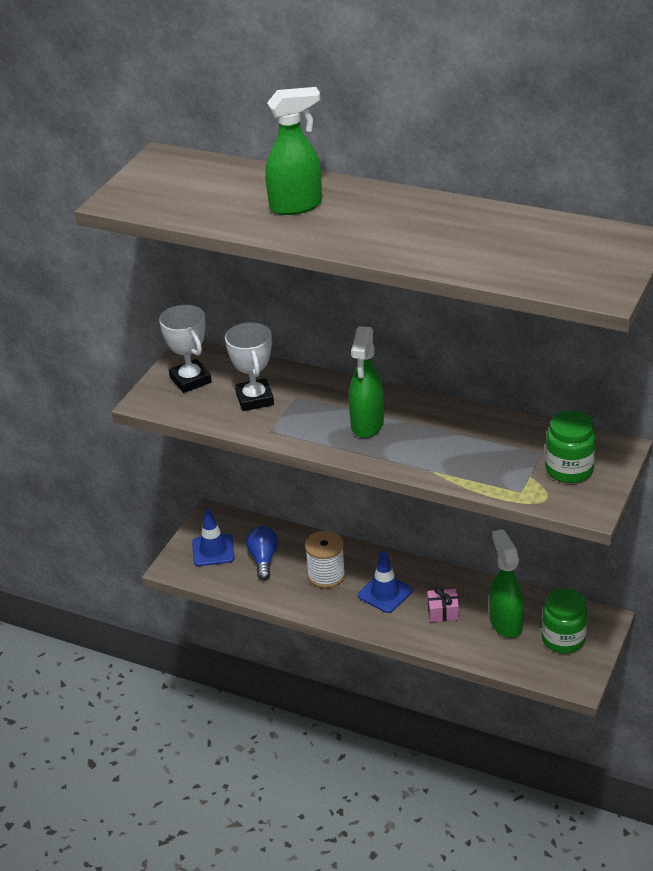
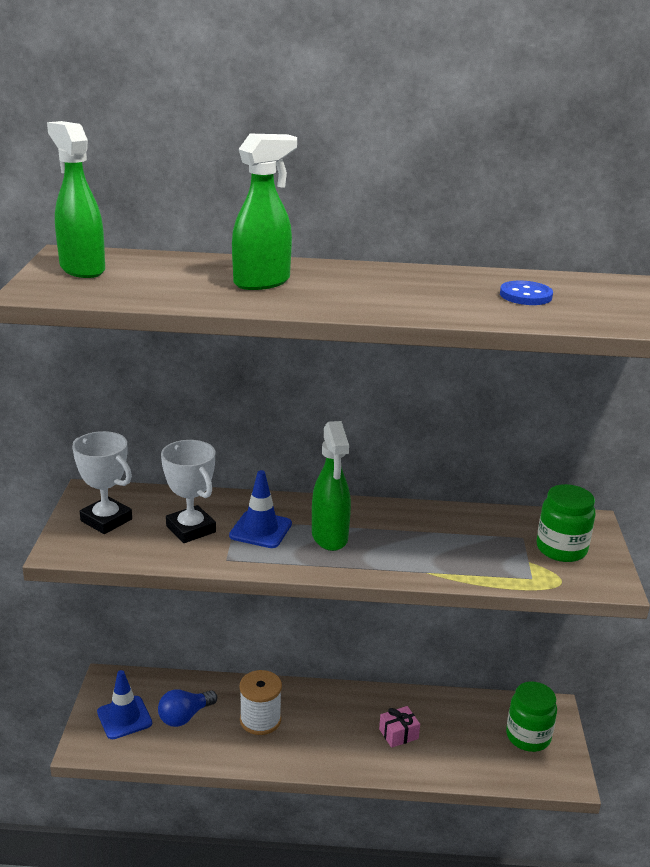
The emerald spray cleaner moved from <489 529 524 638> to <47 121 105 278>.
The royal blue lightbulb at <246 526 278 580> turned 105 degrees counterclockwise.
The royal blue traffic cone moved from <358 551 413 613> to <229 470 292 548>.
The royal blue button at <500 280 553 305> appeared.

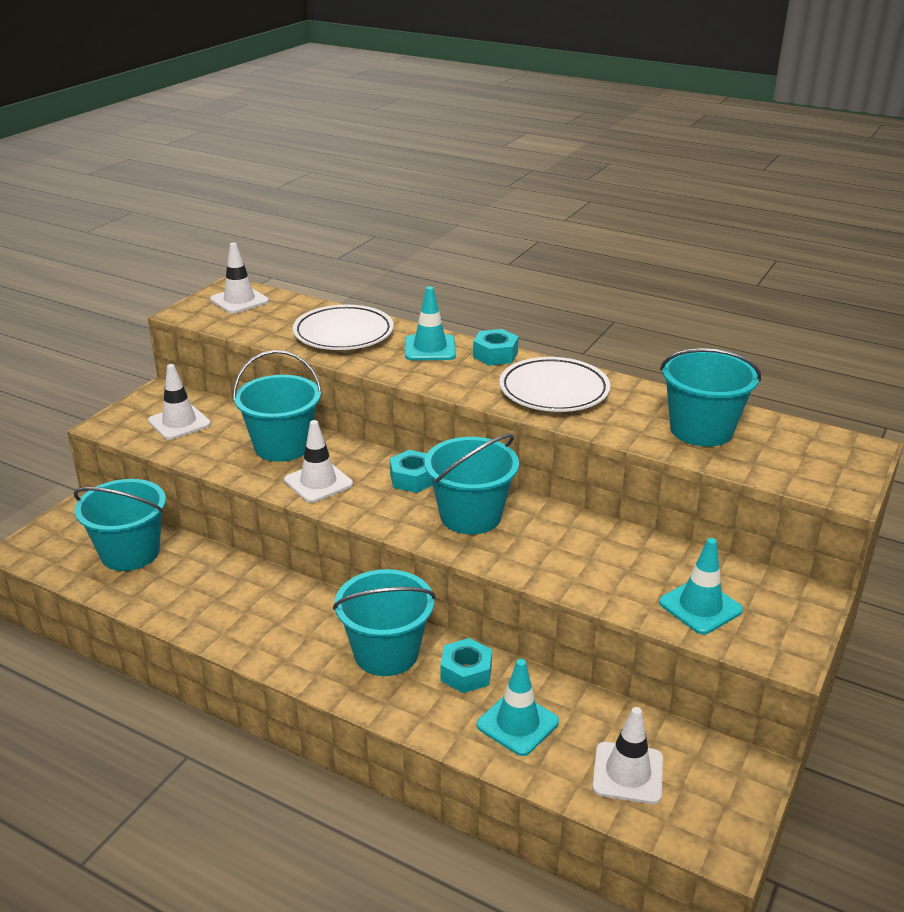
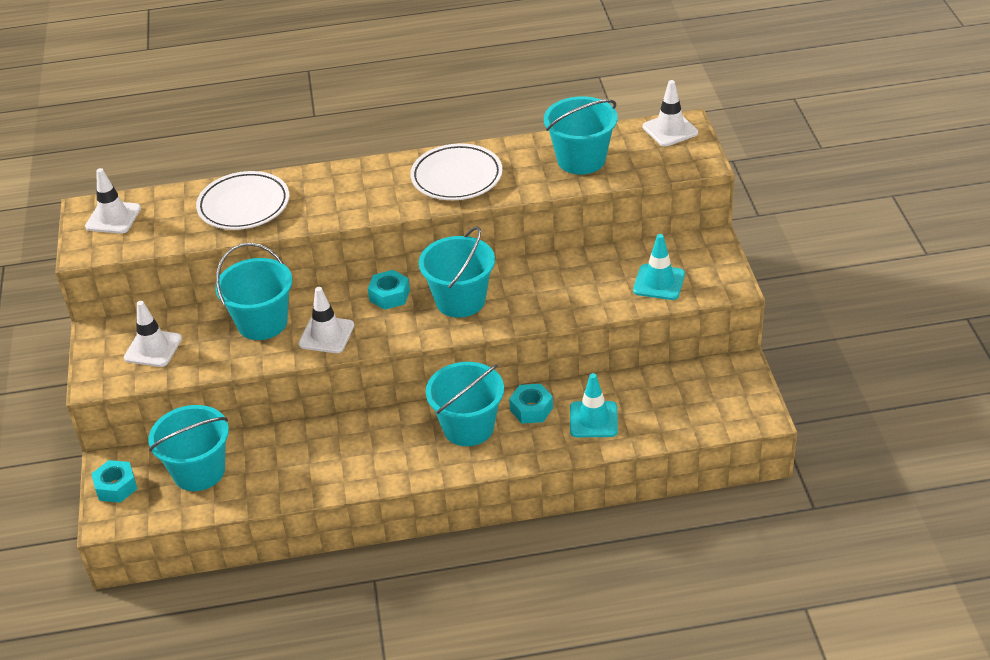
The aqua nut moved from <473 329 519 366> to <91 460 137 503>.
The white traffic cone moved from <592 707 663 804> to <643 80 698 147>.
The aqua traffic cone at <405 286 456 360> disappeared.

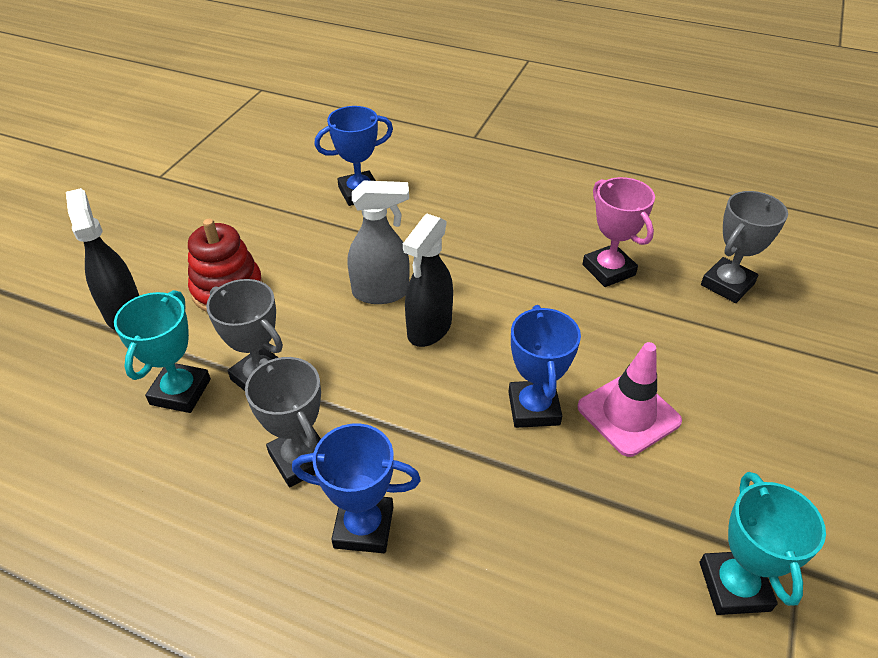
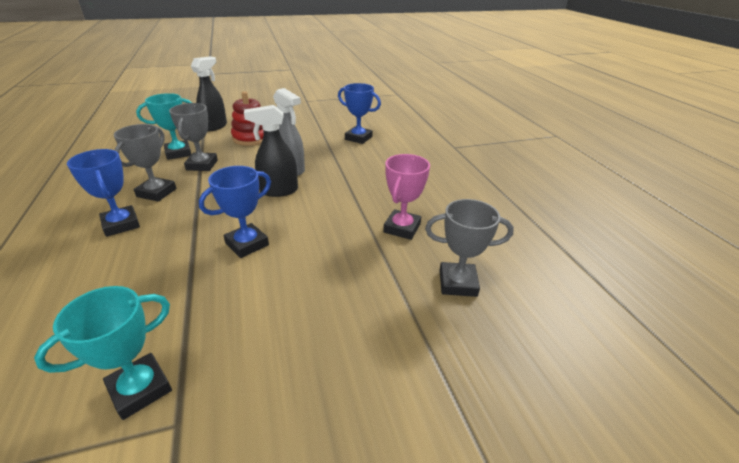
The rose-pink traffic cone at <578 342 682 457> disappeared.

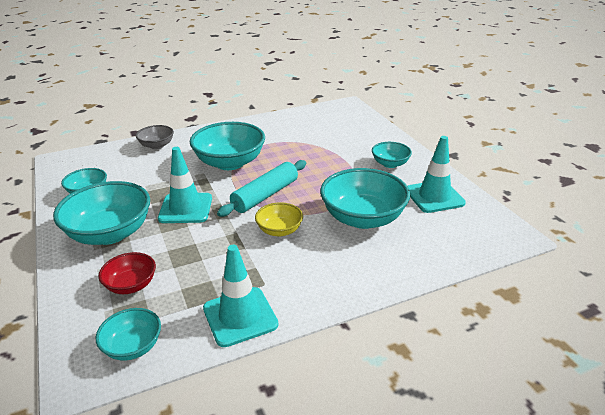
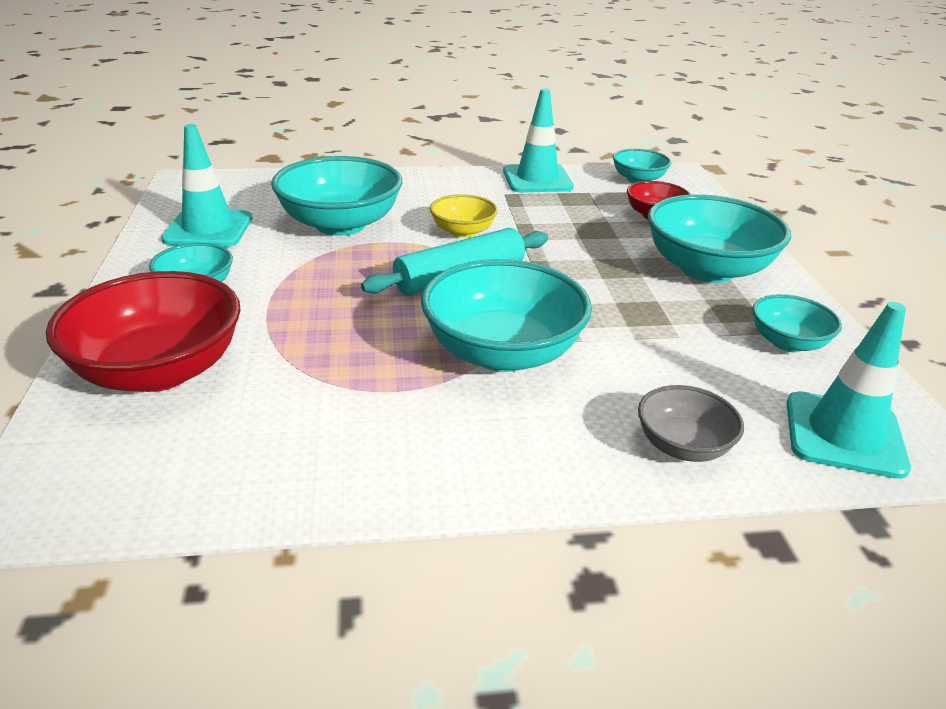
The red bowl at <46 271 240 392> appeared.
The aqua traffic cone moved from <158 147 212 223> to <787 302 911 479>.

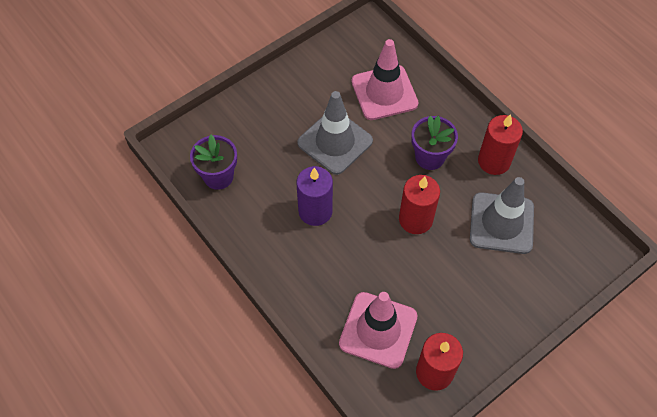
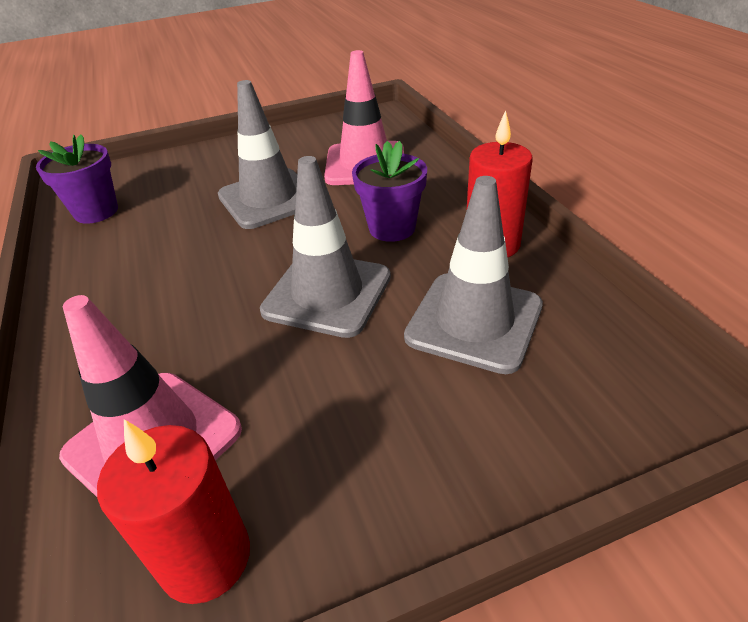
The red candle at <399 175 440 234> was replaced by the ash-grey traffic cone at <260 156 391 338>.
The violet candle at <297 166 333 226> disappeared.

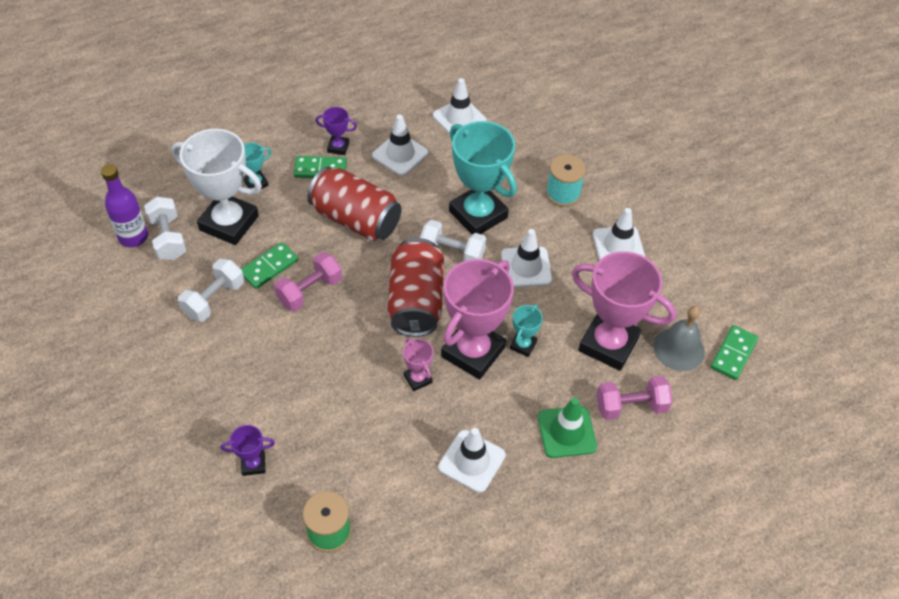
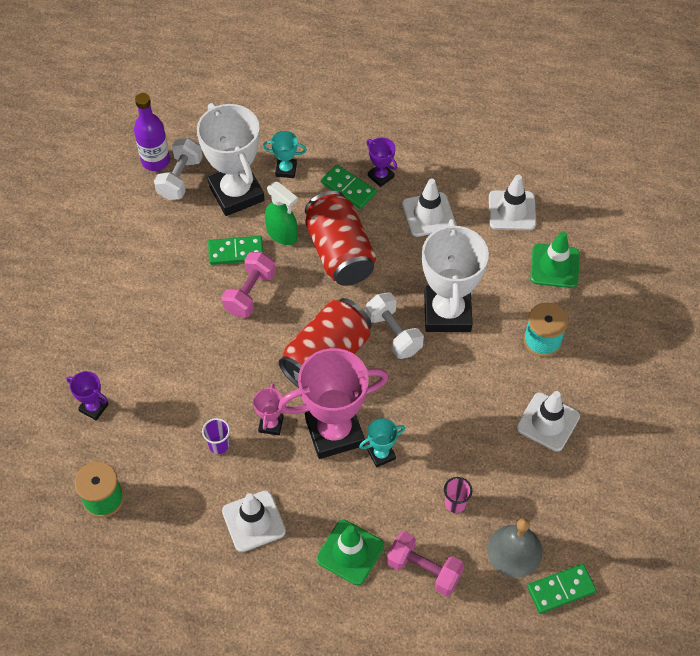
The violet cup at <202 418 230 454> appeared.
The rose-pink hand weight at <274 252 342 311> turned 60 degrees counterclockwise.
The emerald spray cleaner at <265 182 298 245> appeared.
The aqua prize cup at <449 121 517 234> became the white prize cup at <422 219 489 332>.
The rose-pink prize cup at <572 251 676 371> was replaced by the rose-pink cup at <444 477 472 513>.
The emerald traffic cone at <530 231 580 288> appeared.
The white hand weight at <178 259 244 322> disappeared.
The white traffic cone at <501 229 552 287> disappeared.

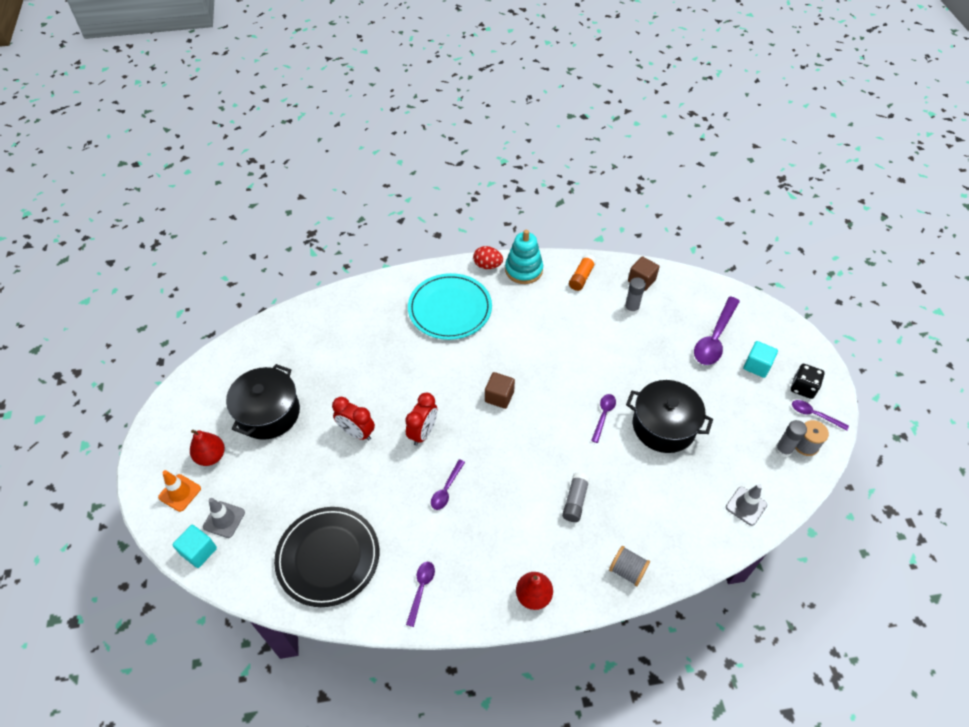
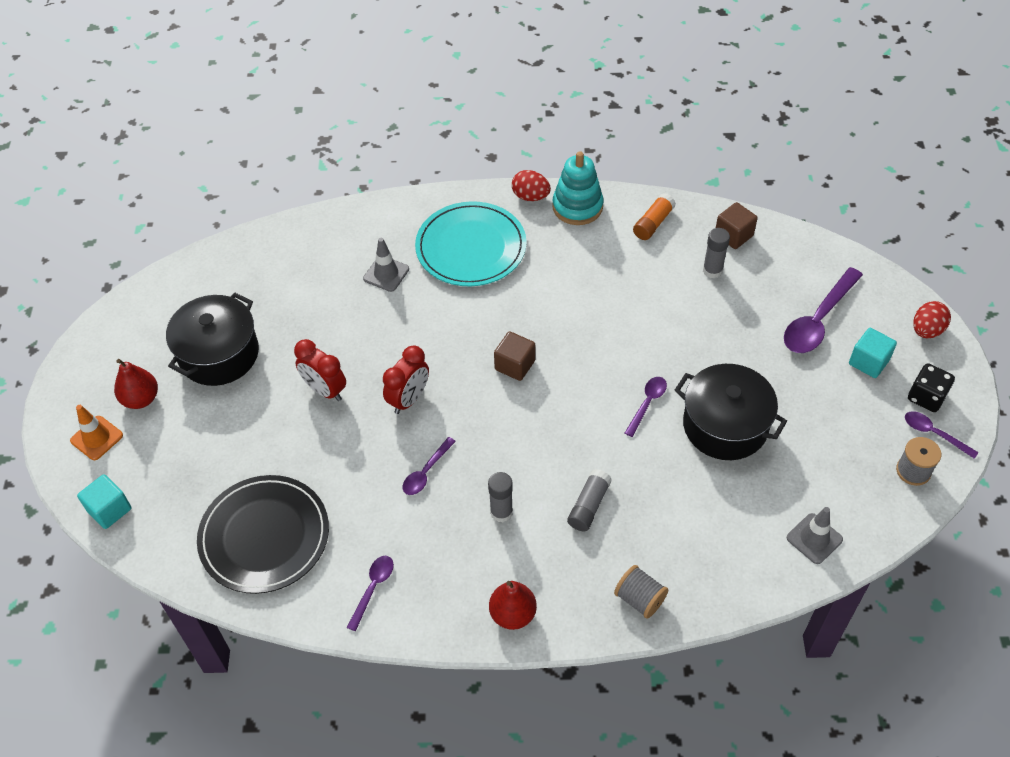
The ash-grey traffic cone moved from <203 498 245 538> to <363 238 409 292>.
The ash-grey glue moved from <775 420 807 457> to <488 472 513 522>.
The red toy egg at <913 301 951 338> appeared.

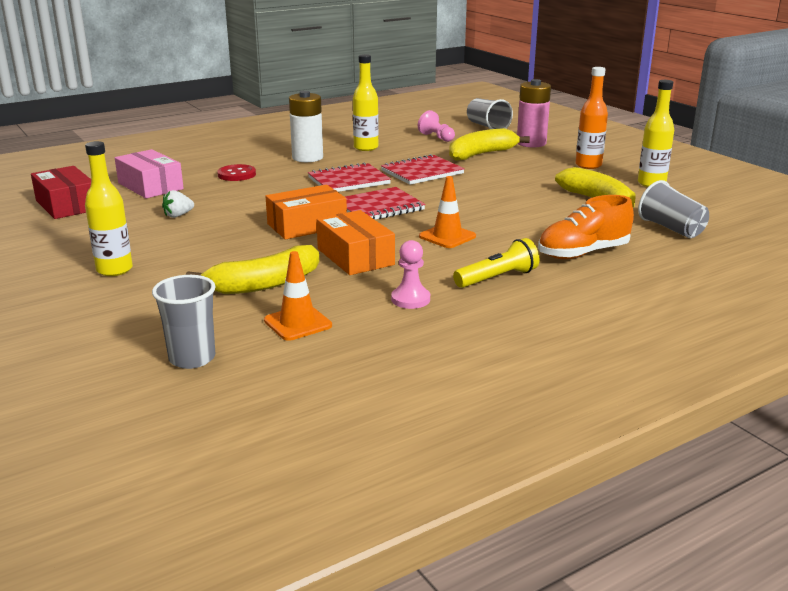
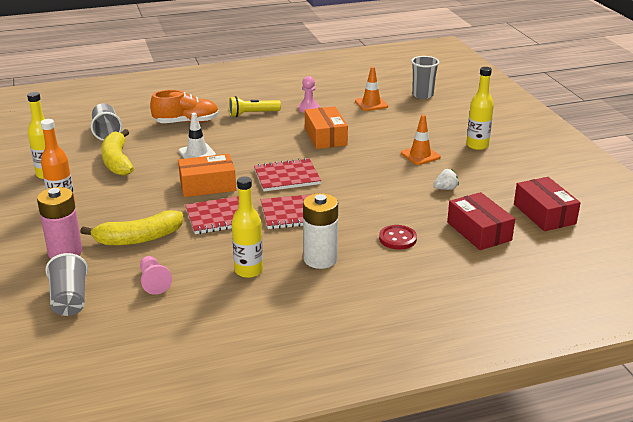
The orange-coloured parcel moved from <265 185 347 239> to <178 154 236 197>.
The white traffic cone at <179 113 216 159> appeared.
The orange-coloured traffic cone moved from <419 176 476 248> to <401 115 441 165>.
The rose-pink parcel at <115 149 184 198> became the red parcel at <447 192 515 250>.
The golden banana at <186 245 319 294> disappeared.

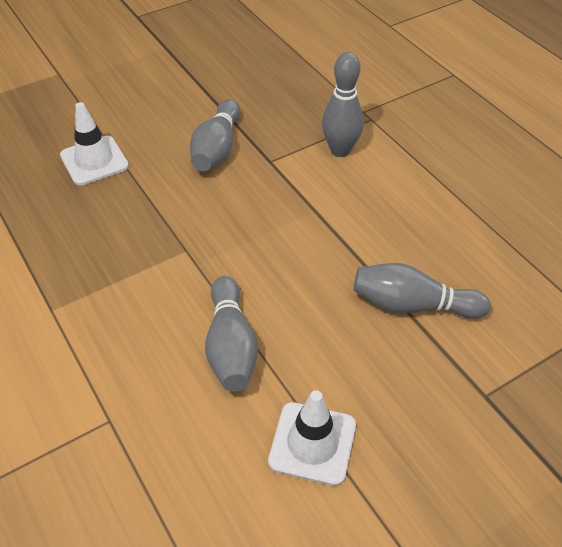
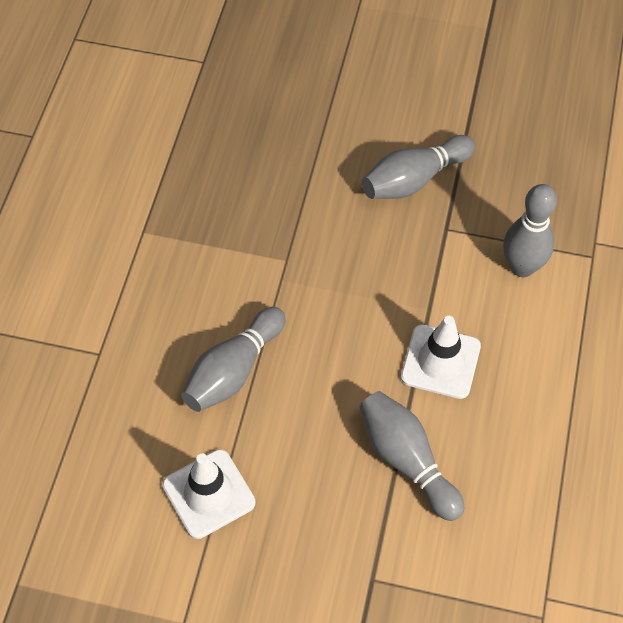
The white traffic cone moved from <60 102 129 185> to <401 316 481 399>.

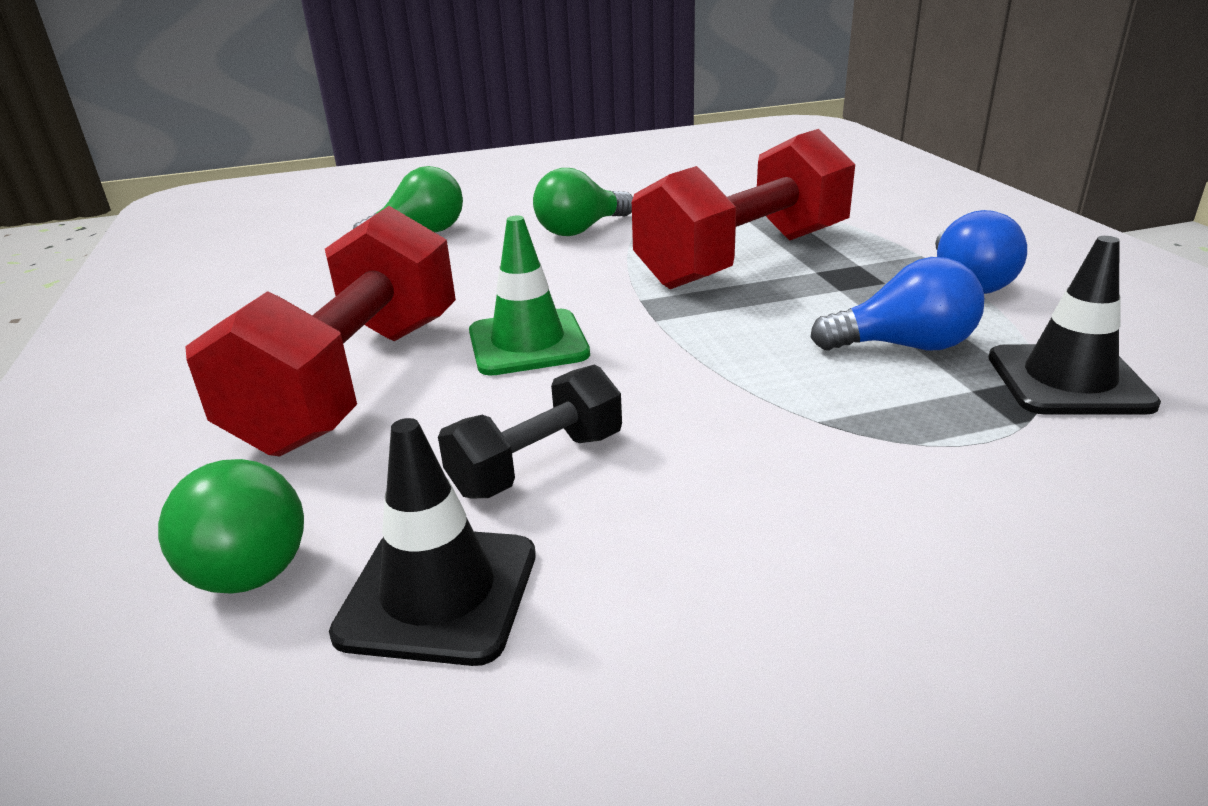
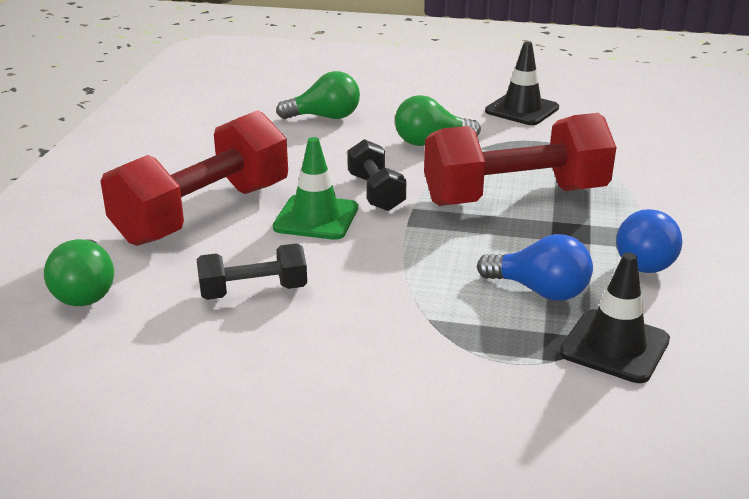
The jet-black hand weight at <347 139 407 211> appeared.
The jet-black traffic cone moved from <329 418 536 666> to <485 42 559 125>.

